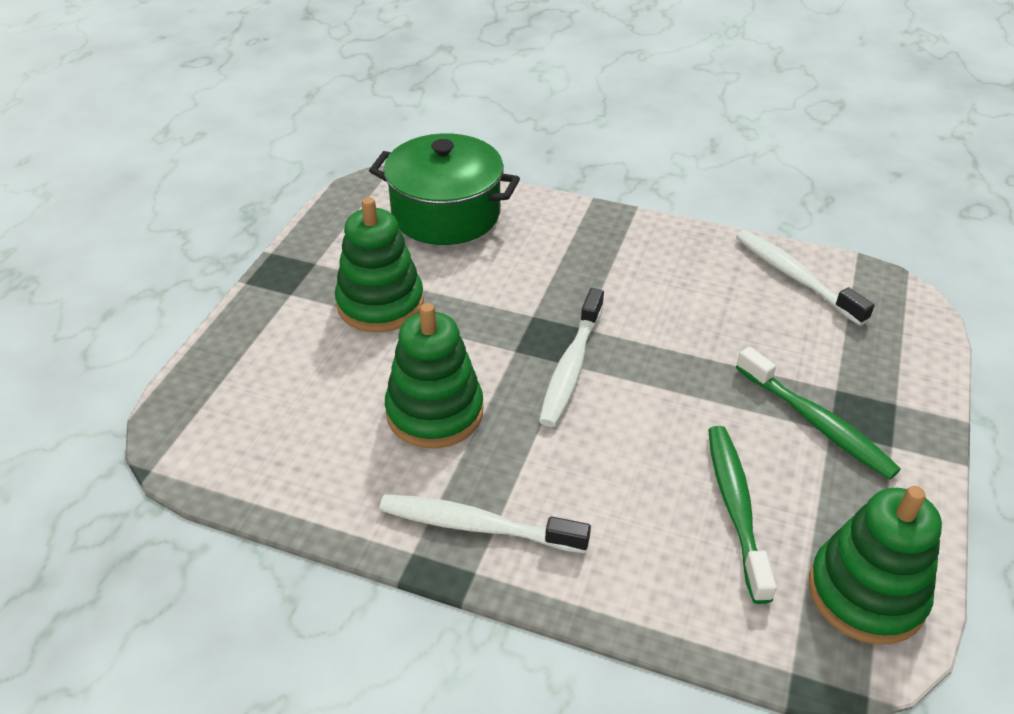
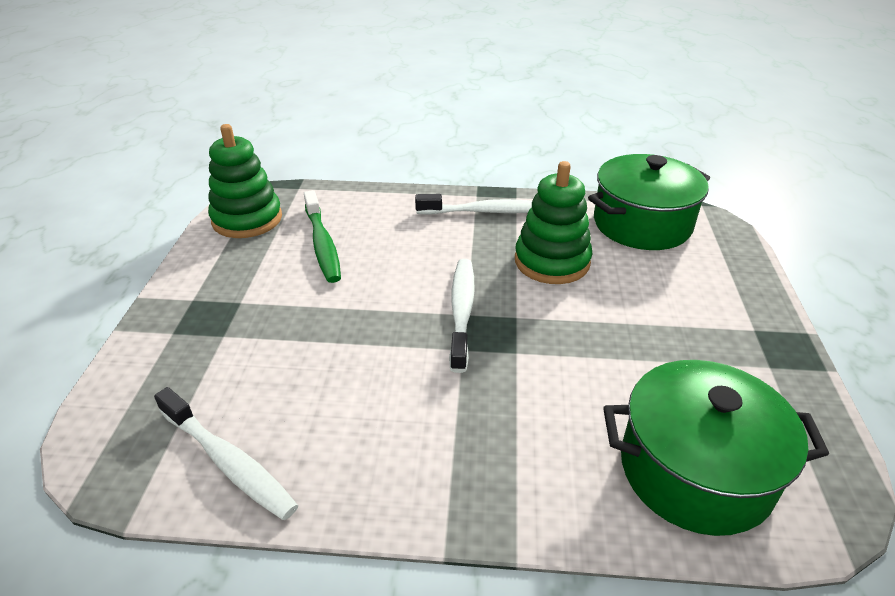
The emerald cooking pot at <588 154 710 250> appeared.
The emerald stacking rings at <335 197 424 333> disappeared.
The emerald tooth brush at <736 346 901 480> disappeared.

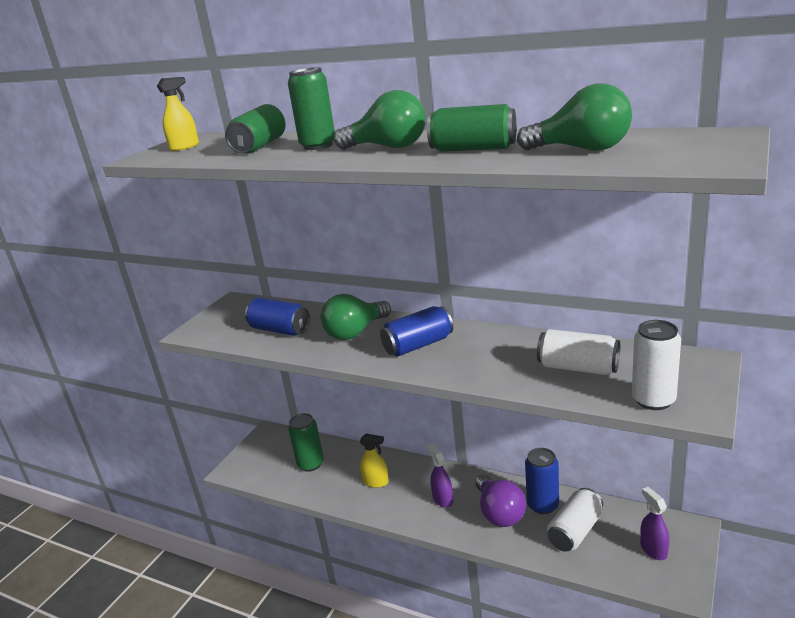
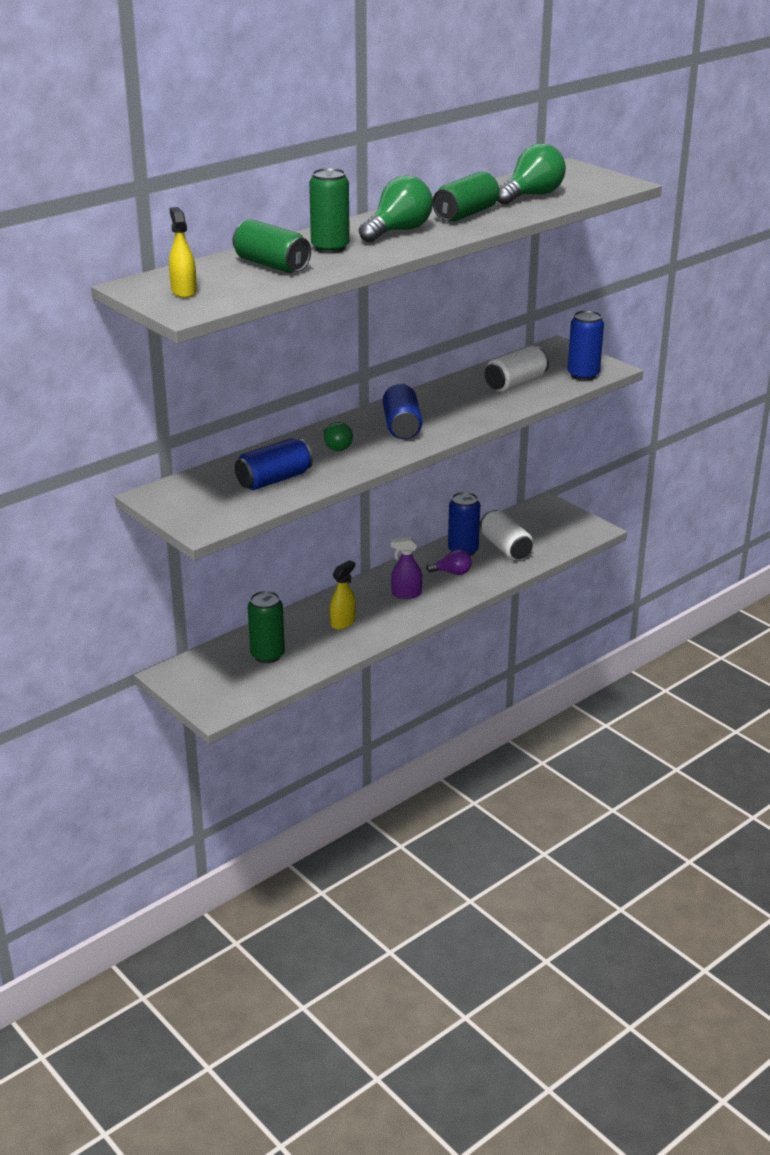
The emerald lightbulb at <321 294 391 340> changed to 0.58 times the size.
The violet lightbulb at <475 474 526 527> changed to 0.58 times the size.
The white soda can at <632 320 681 410> became the royal blue soda can at <568 310 604 381>.
The violet spray cleaner at <640 487 669 560> disappeared.

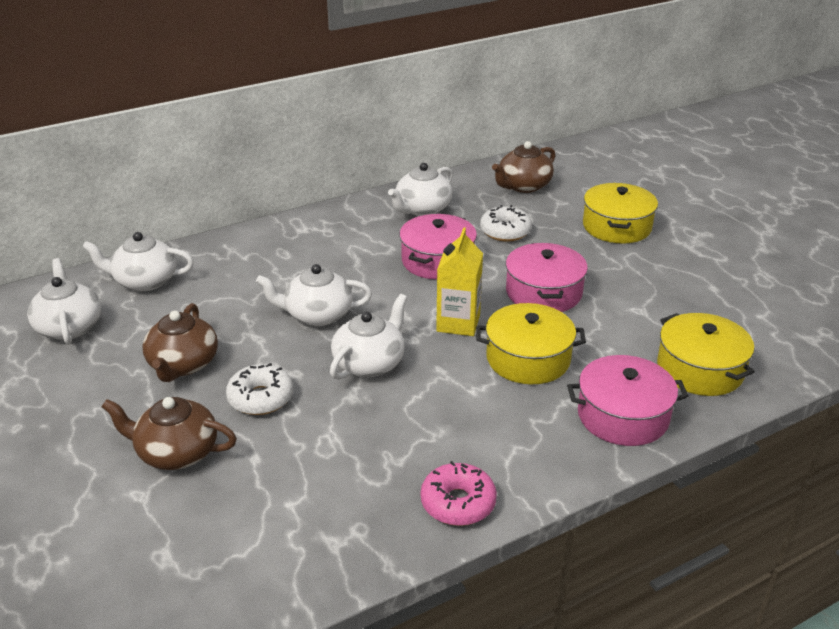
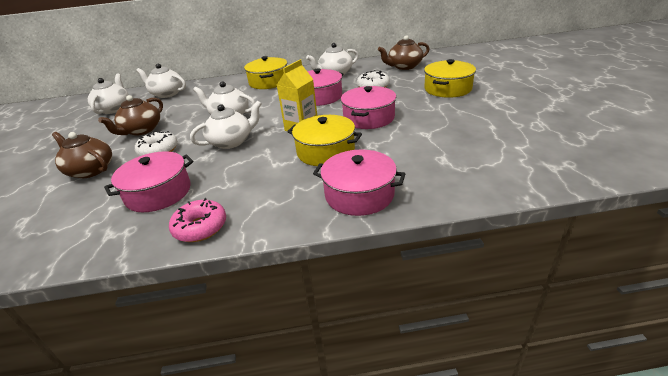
The rose-pink cooking pot at <104 151 193 212> appeared.
The golden cooking pot moved from <657 313 755 396> to <244 56 287 89>.

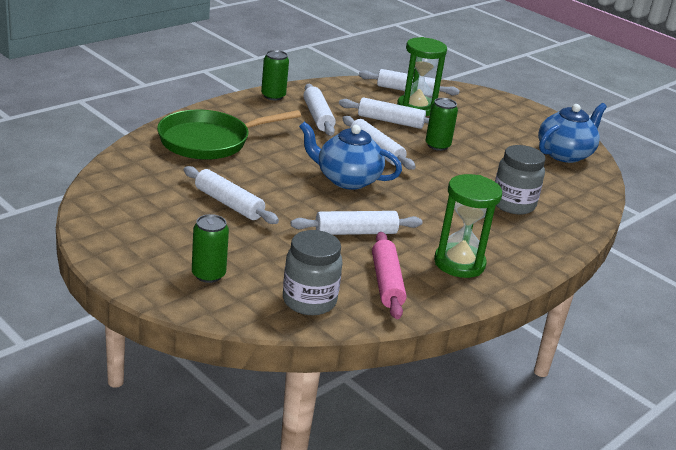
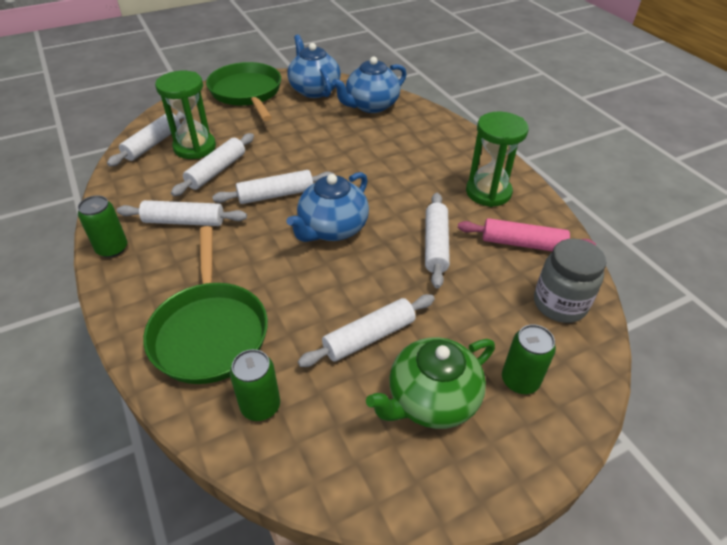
The emerald frying pan at <206 62 281 121> appeared.
The emerald soda can moved from <425 98 458 151> to <230 349 280 421>.
The royal blue tea pot at <332 57 407 113> appeared.
The emerald tea pot at <366 337 495 429> appeared.
The ash-grey jar at <495 145 546 215> disappeared.

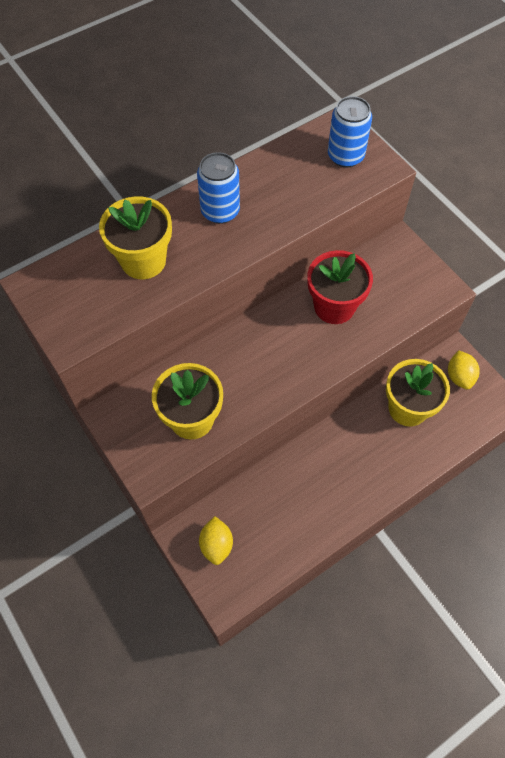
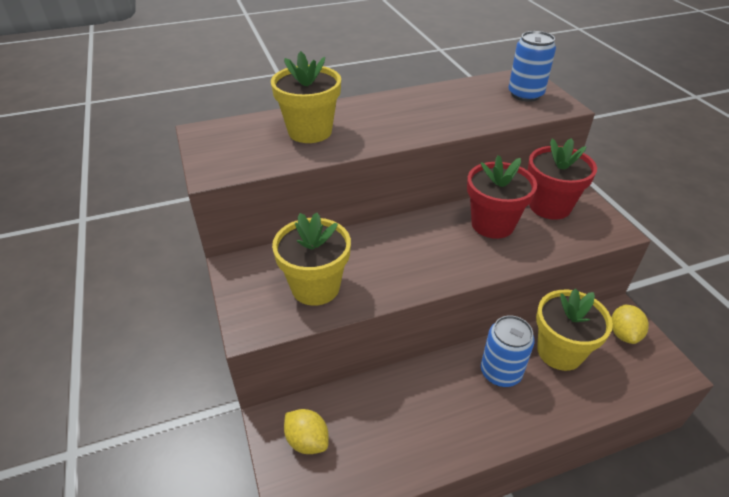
The golden lemon at <199 516 233 565> turned 60 degrees counterclockwise.
The royal blue soda can moved from <197 152 240 224> to <481 316 535 387>.
The red plant pot at <528 138 597 220> appeared.

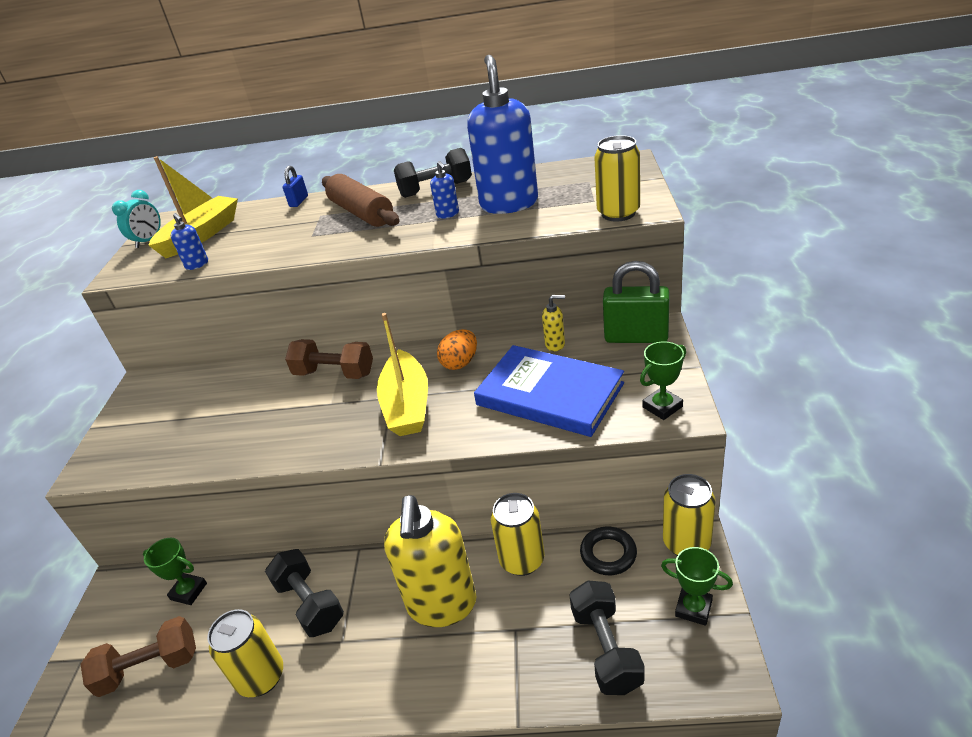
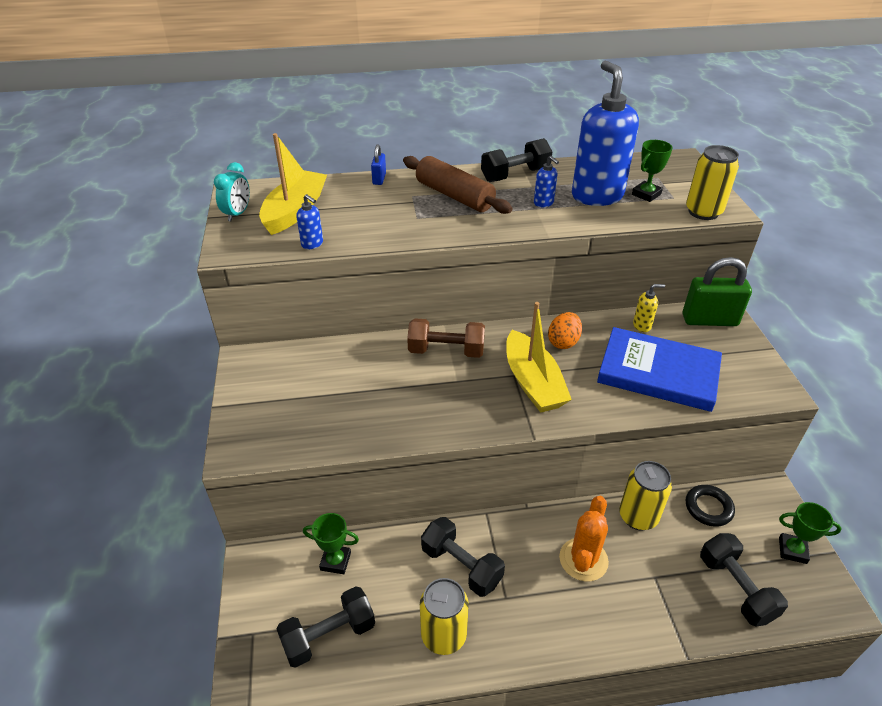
The brown hand weight at <81 616 196 697> became the jet-black hand weight at <276 586 375 668>.
The golden soap dispenser at <384 495 477 627> was replaced by the orange-coloured prickly plant at <559 496 609 581>.
The emerald prize cup moved from <640 341 686 420> to <632 140 673 202>.
The golden soda can at <663 474 716 555> disappeared.

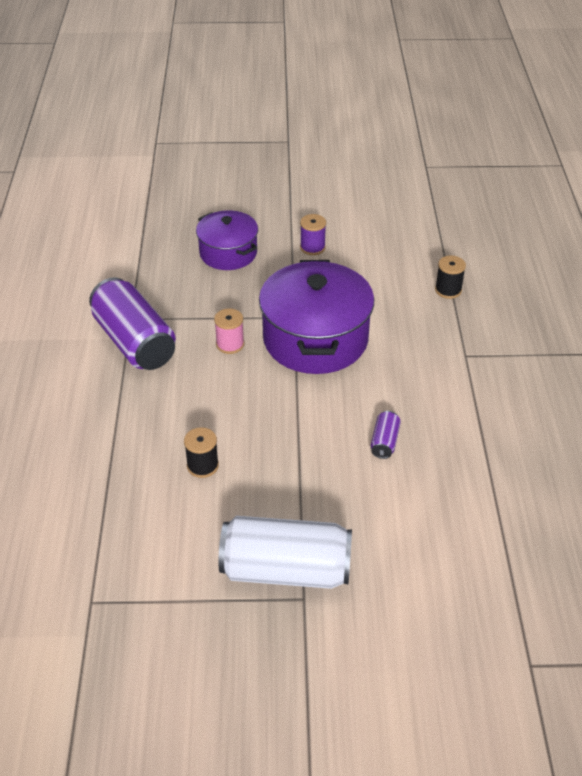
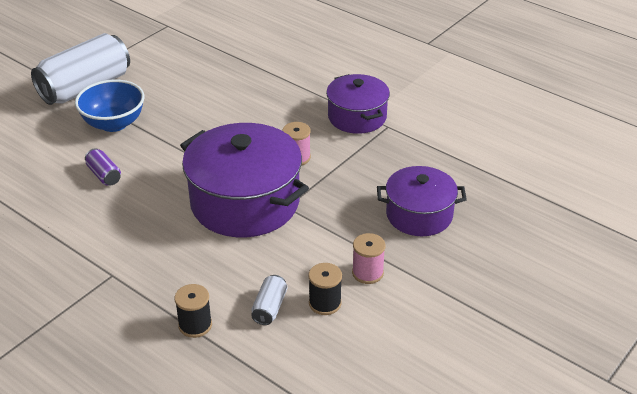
The royal blue bowl at <75 79 145 132> appeared.
The white soda can at <251 275 287 325> appeared.
The jet-black bobbin moved from <184 427 219 478> to <308 263 342 315>.
The violet soda can at <89 277 176 370> was replaced by the violet cooking pot at <326 74 390 134>.
The violet bobbin at <300 214 326 255> became the rose-pink bobbin at <352 233 385 284>.

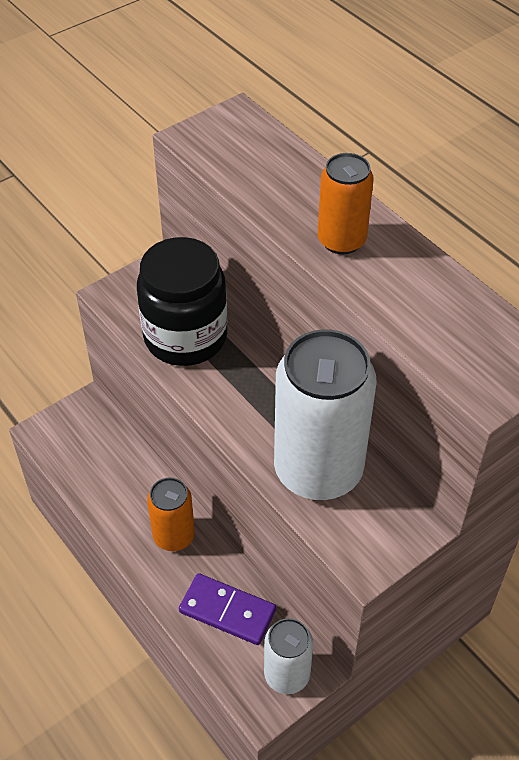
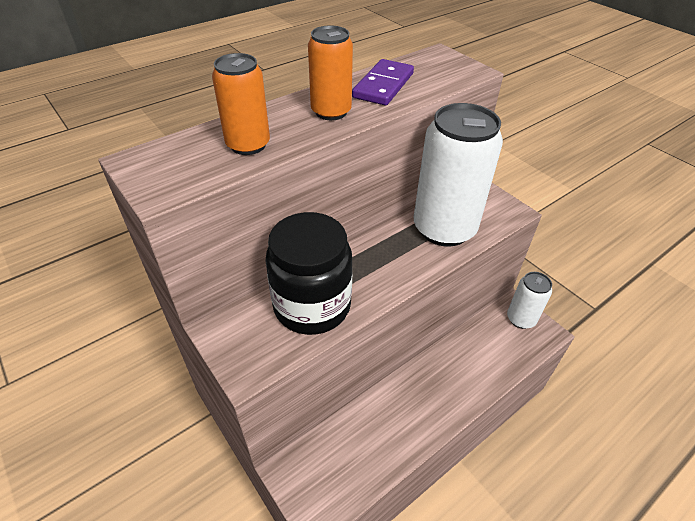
The orange-coloured soda can moved from <147 477 195 551> to <212 53 270 155>.
The violet domino tile moved from <179 573 276 645> to <352 59 414 105>.

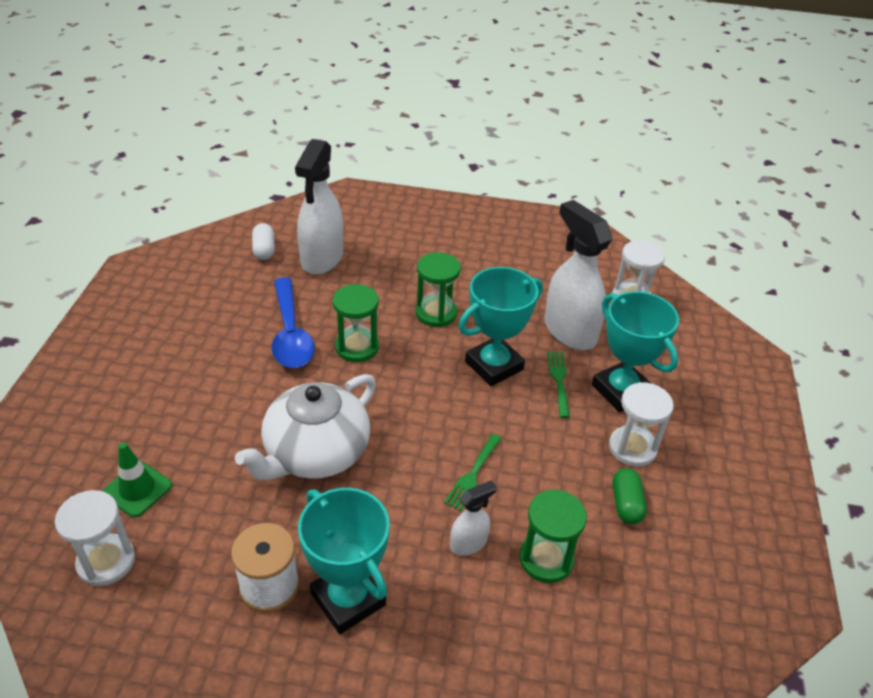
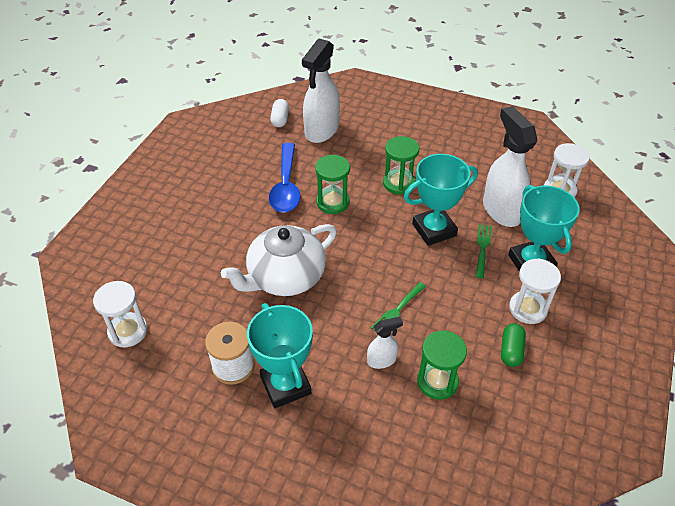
The emerald traffic cone at <102 442 172 518> disappeared.

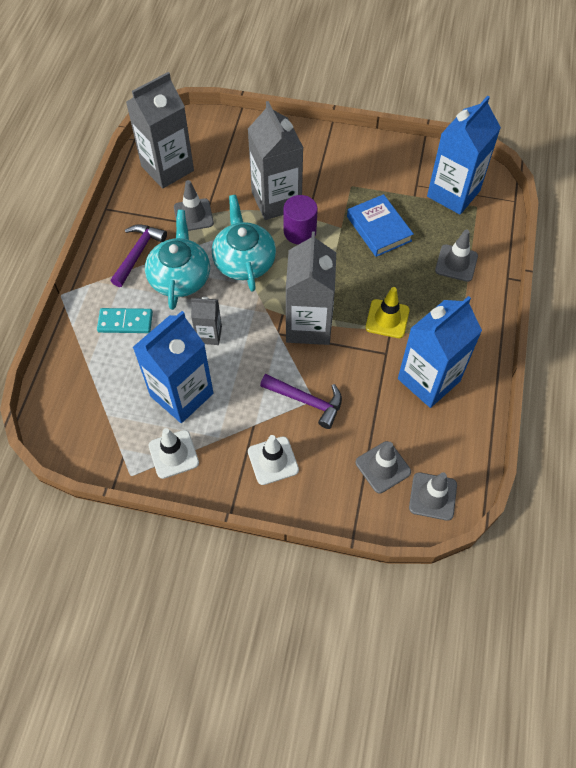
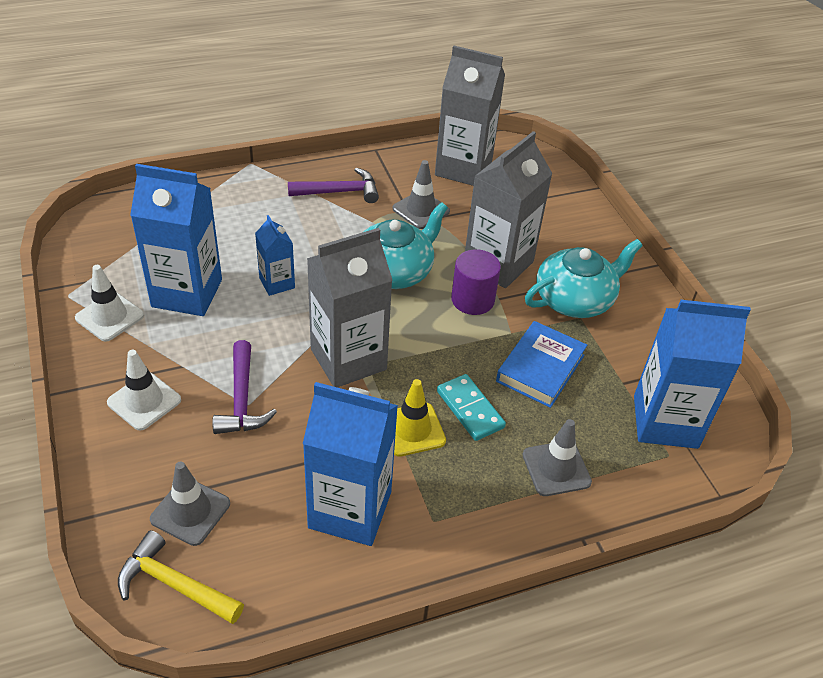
The ash-grey traffic cone at <409 472 457 521> was replaced by the golden carpenter's hammer at <118 530 244 624>.
The ash-grey carton at <191 297 222 345> became the royal blue carton at <255 215 295 296>.
The aqua domino tile moved from <97 308 153 333> to <437 374 506 441>.
The aqua tea pot moved from <145 210 210 310> to <525 239 643 318>.

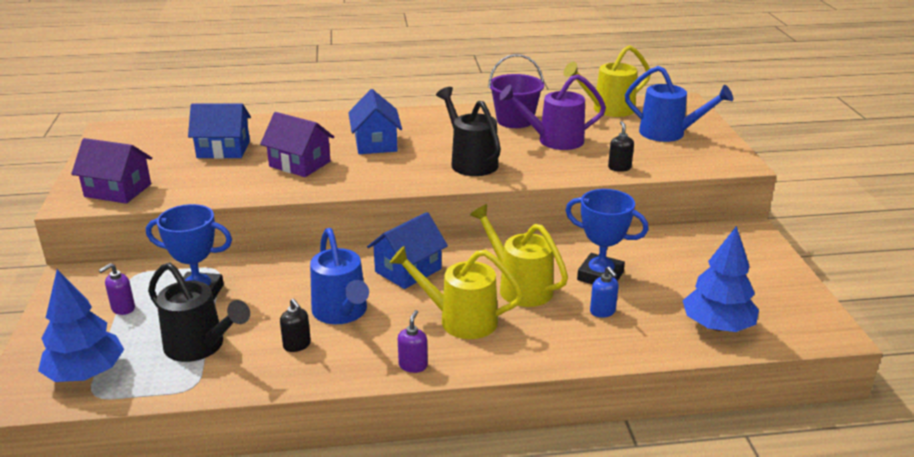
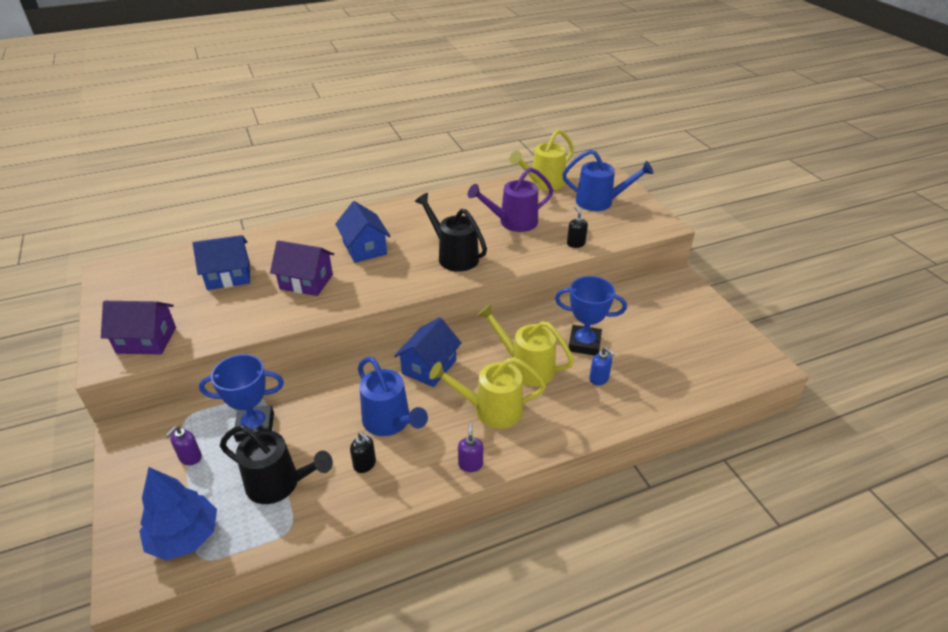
The violet bucket at <488 54 544 128> disappeared.
The royal blue tree at <682 226 759 332> disappeared.

